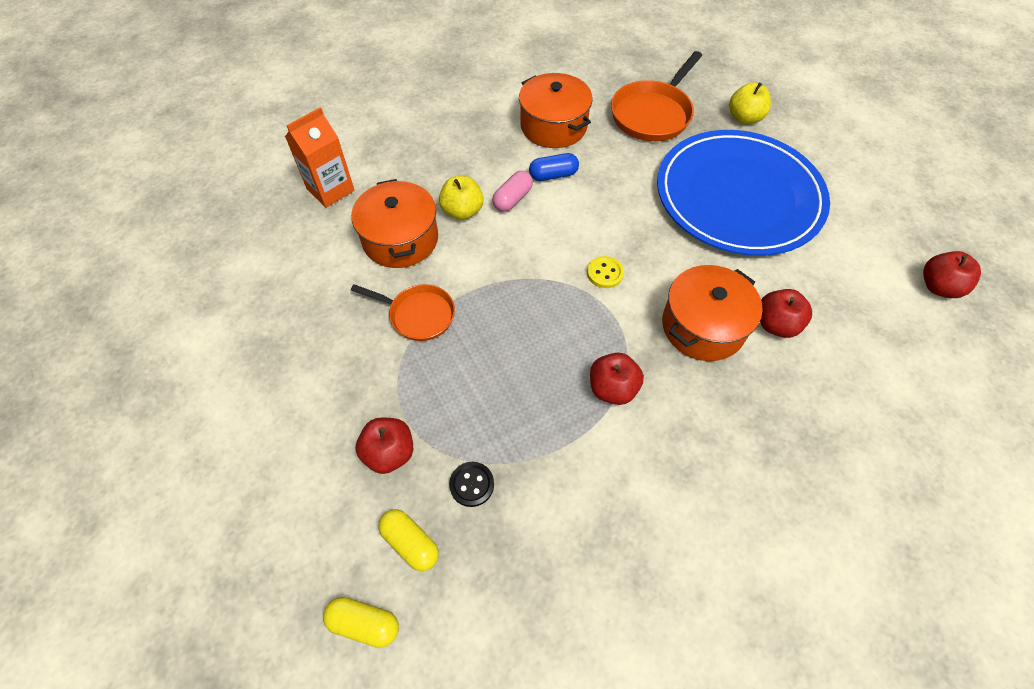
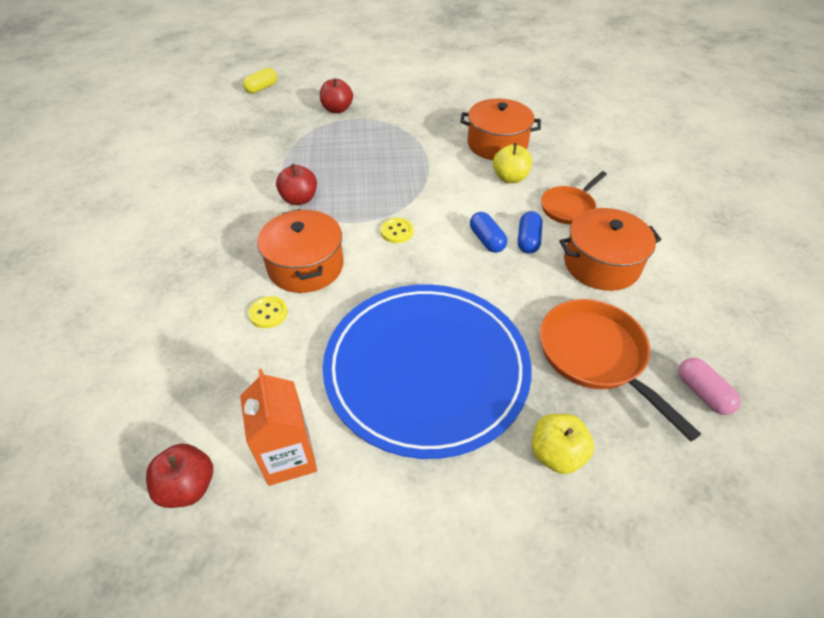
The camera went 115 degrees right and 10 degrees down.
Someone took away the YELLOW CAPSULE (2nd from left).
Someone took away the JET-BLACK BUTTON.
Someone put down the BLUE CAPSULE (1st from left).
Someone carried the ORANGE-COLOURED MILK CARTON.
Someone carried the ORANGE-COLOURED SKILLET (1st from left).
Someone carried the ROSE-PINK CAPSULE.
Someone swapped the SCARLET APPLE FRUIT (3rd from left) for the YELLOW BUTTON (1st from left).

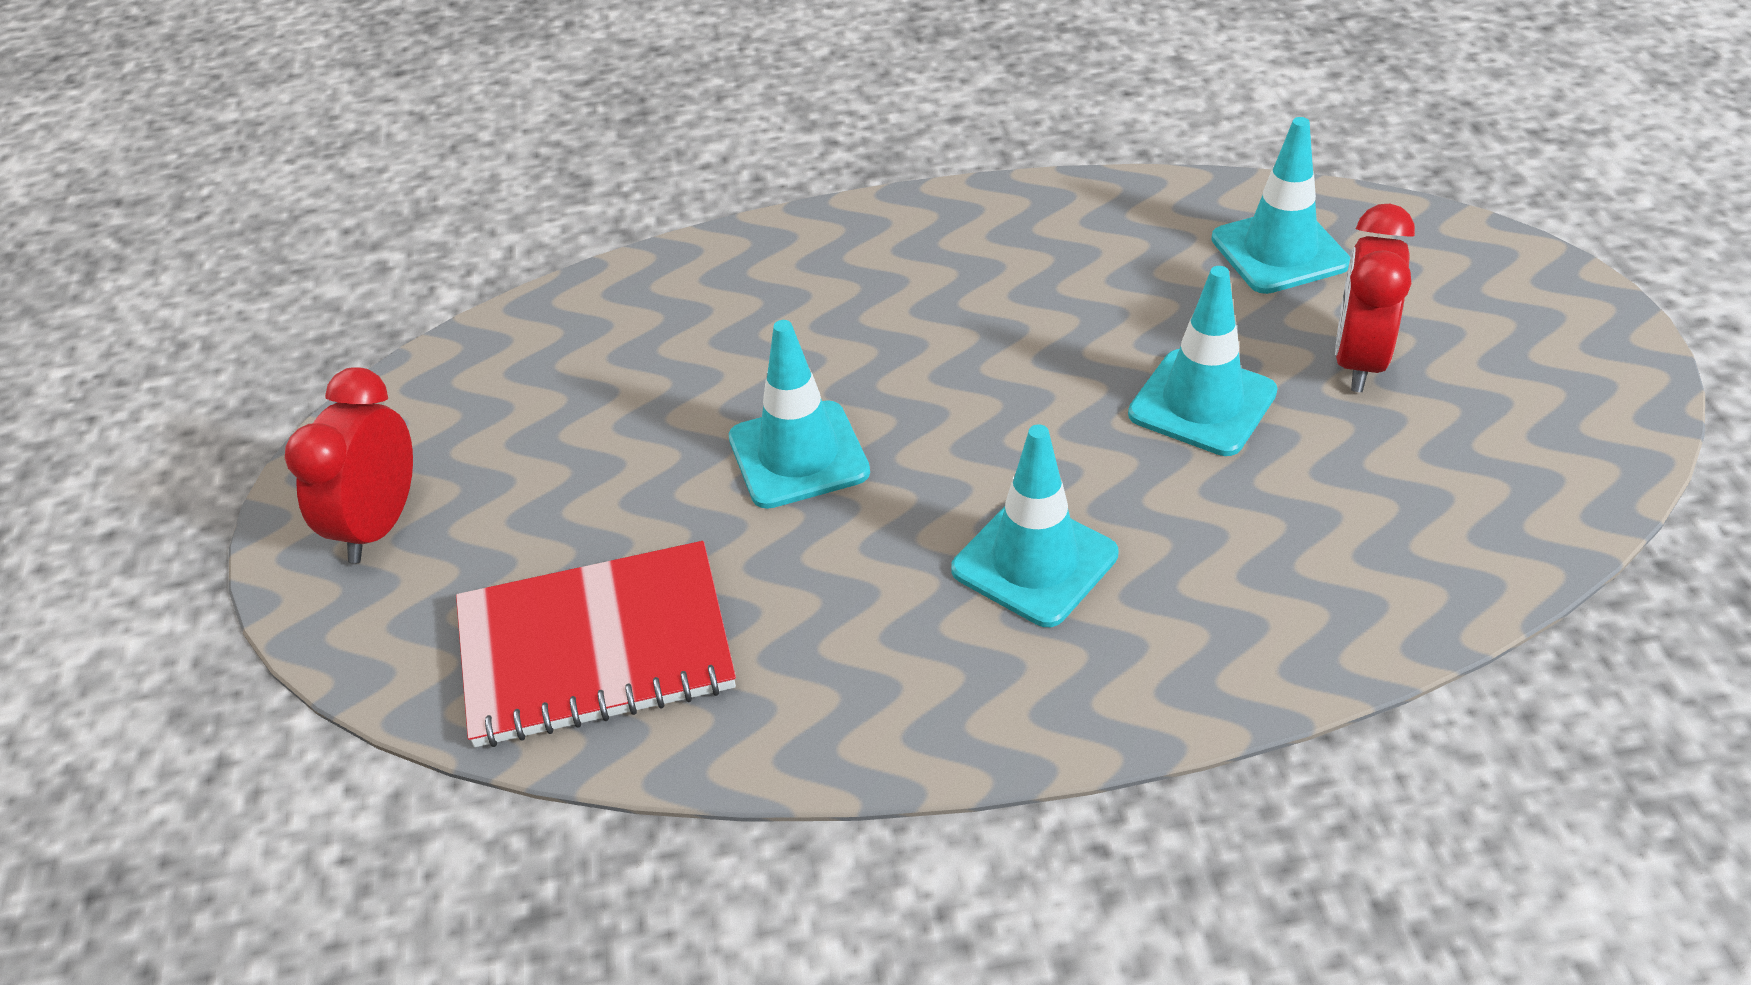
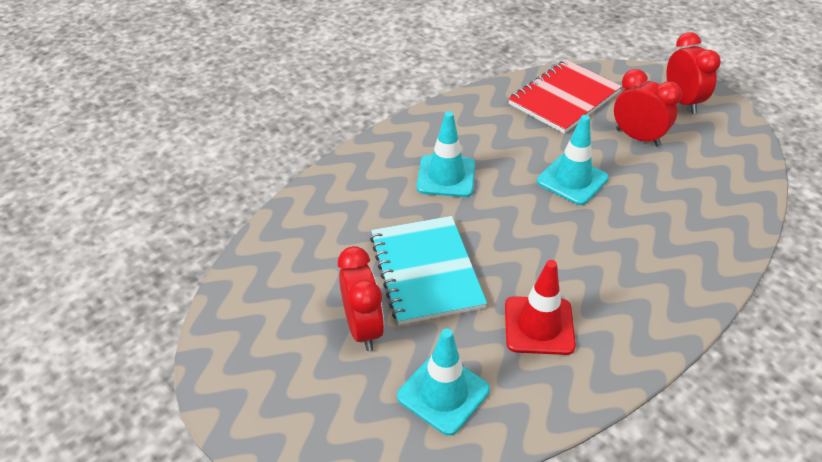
The camera went 145 degrees right and 0 degrees up.
Someone put down the SCARLET TRAFFIC CONE.
Someone put down the SCARLET BEDSIDE CLOCK (2nd from left).
Someone swapped the AQUA TRAFFIC CONE (3rd from left) for the AQUA NOTEPAD.

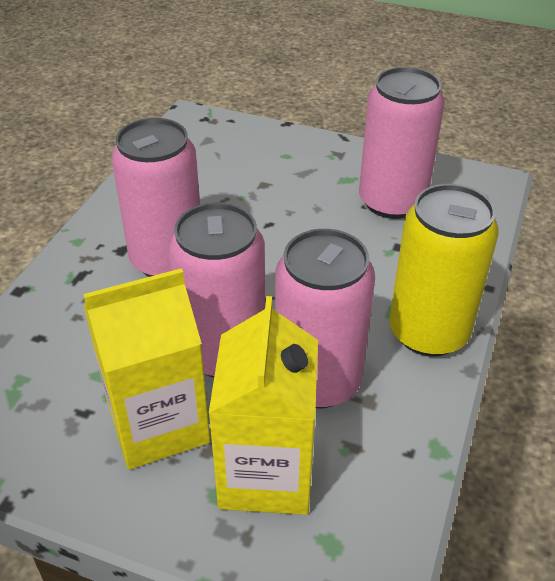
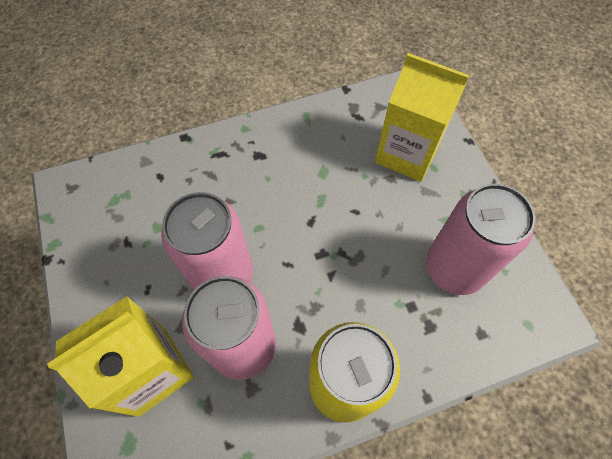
The camera went 50 degrees right and 20 degrees up.
Someone took away the ROSE-PINK SODA CAN (1st from left).
Someone carried the YELLOW MILK CARTON (1st from left in the first image).

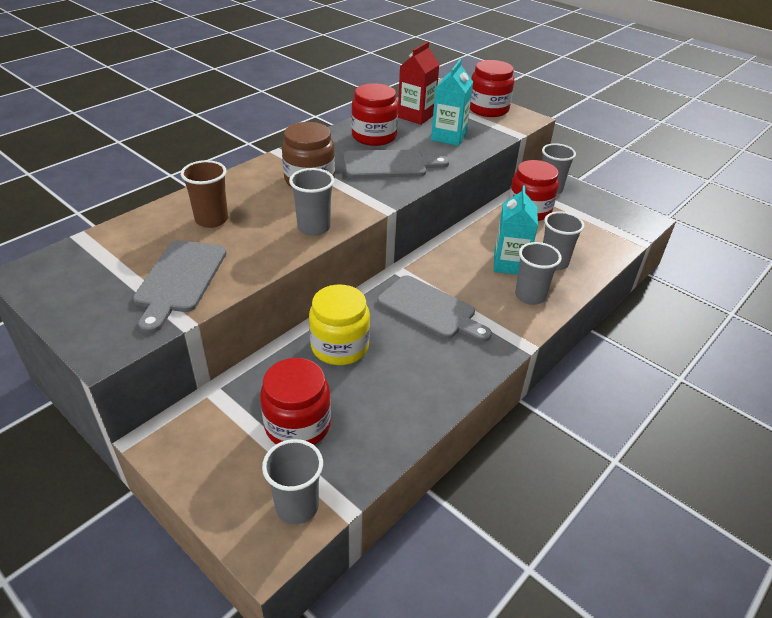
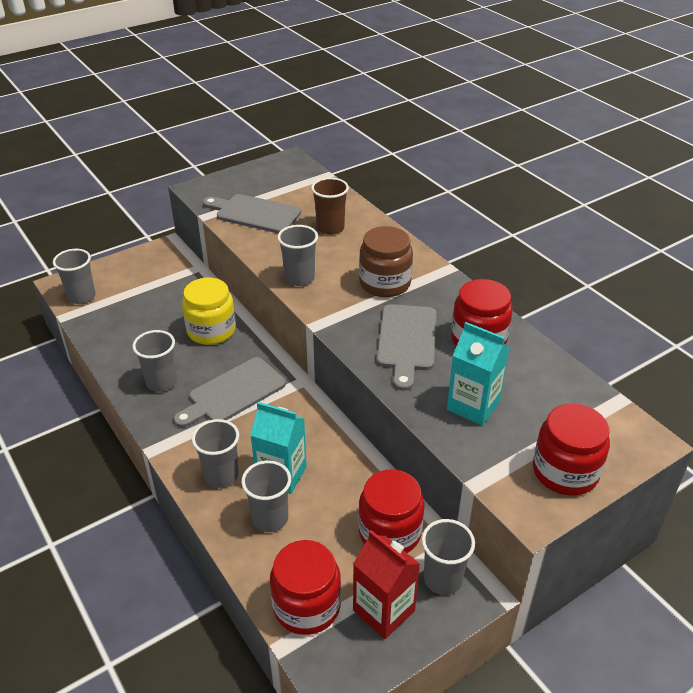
The camera went 105 degrees right and 0 degrees up.
Someone put down the GRAY TUMBLER (2nd from left).
Someone carried the SCARLET JAR (1st from left).
Someone carried the SCARLET MILK CARTON.

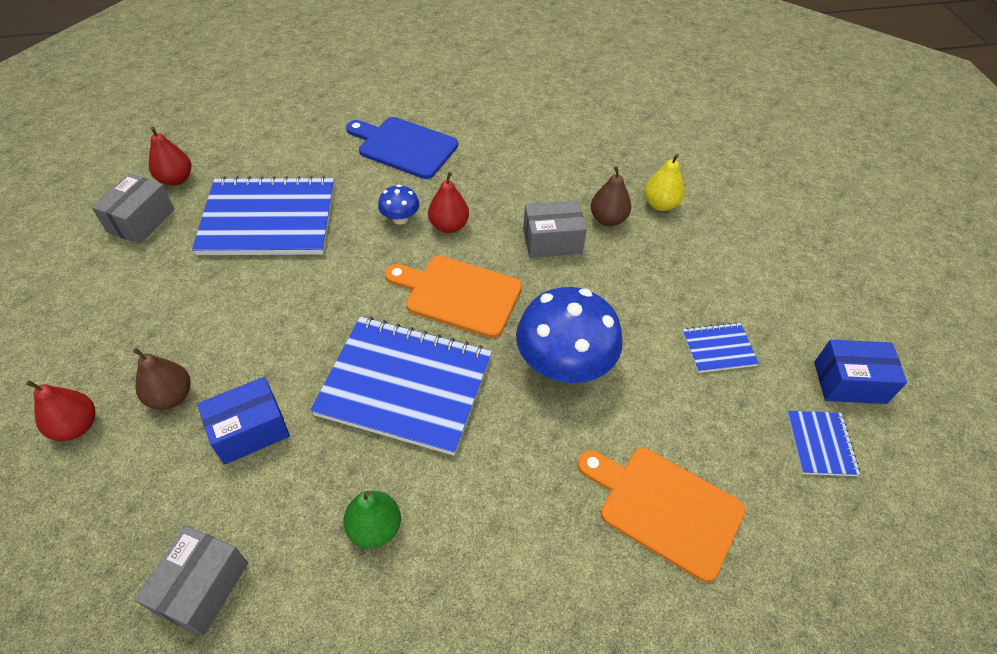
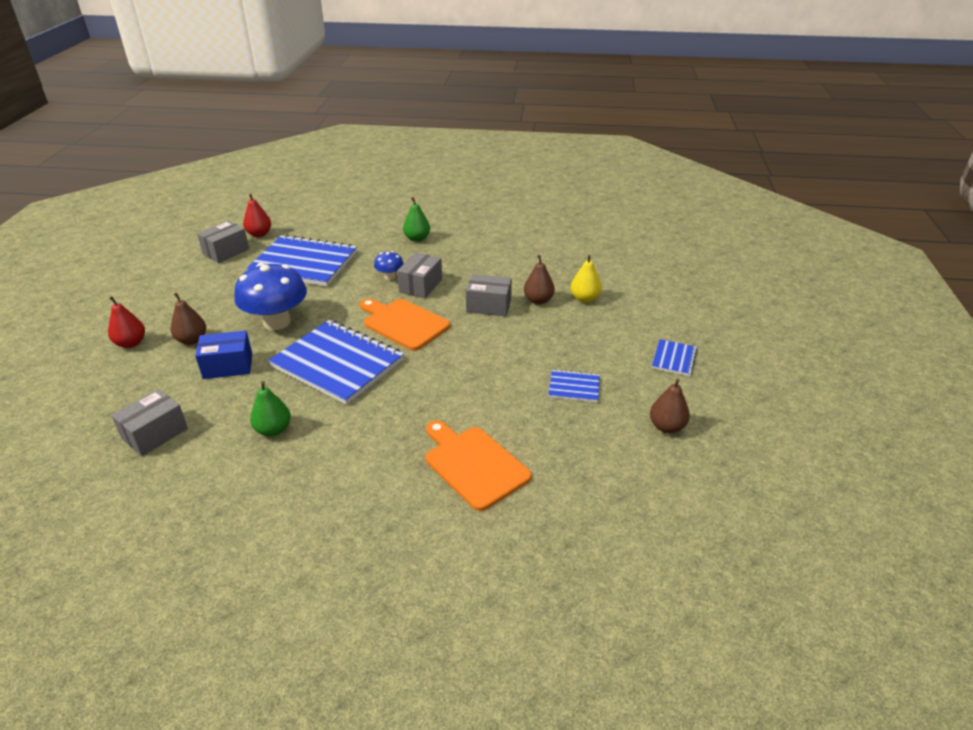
The camera went 20 degrees right and 15 degrees down.
Someone carried the BLUE FUNGUS (2nd from left in the first image).
Someone carried the BLUE NOTEPAD (4th from left).
Someone swapped the BLUE CUTTING BOARD for the GREEN PEAR FRUIT (2nd from left).
Someone swapped the SCARLET PEAR FRUIT (3rd from left) for the GRAY PARCEL (3rd from left).
Someone swapped the BLUE PARCEL (2nd from left) for the RUSSET PEAR FRUIT (3rd from left).

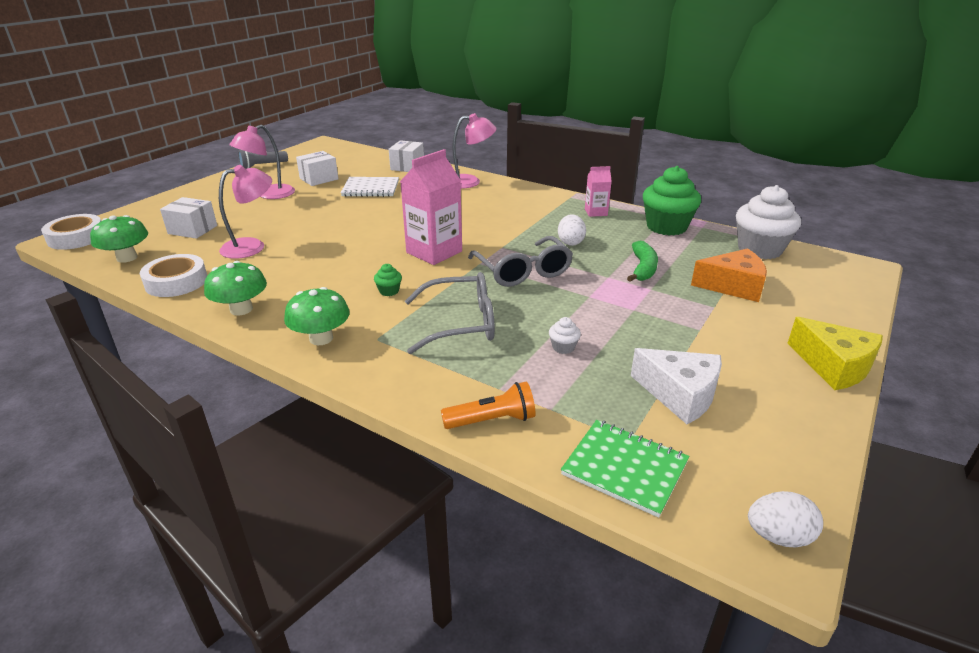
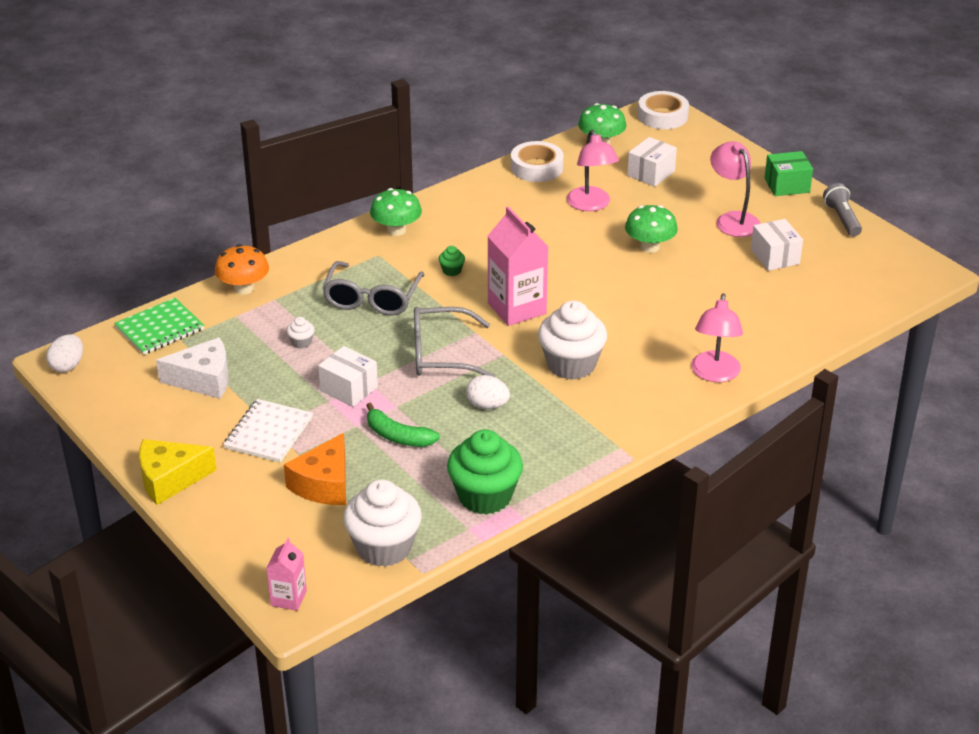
The camera went 110 degrees right and 5 degrees up.
Someone put down the SNOW-WHITE CUPCAKE (3rd from left).
Someone put down the GREEN PARCEL.
Someone carried the GREEN FUNGUS (2nd from left in the first image).
Someone carried the SNOW-WHITE NOTEPAD.
Someone carried the SNOW-WHITE PARCEL (3rd from left in the first image).
Someone carried the ROSE-PINK MILK CARTON (2nd from left in the first image).
Someone swapped the ORANGE-COLOURED POCKET TORCH for the ORANGE-COLOURED FUNGUS.
Someone rotated the SNOW-WHITE PIECE OF CHEESE by 150 degrees counterclockwise.

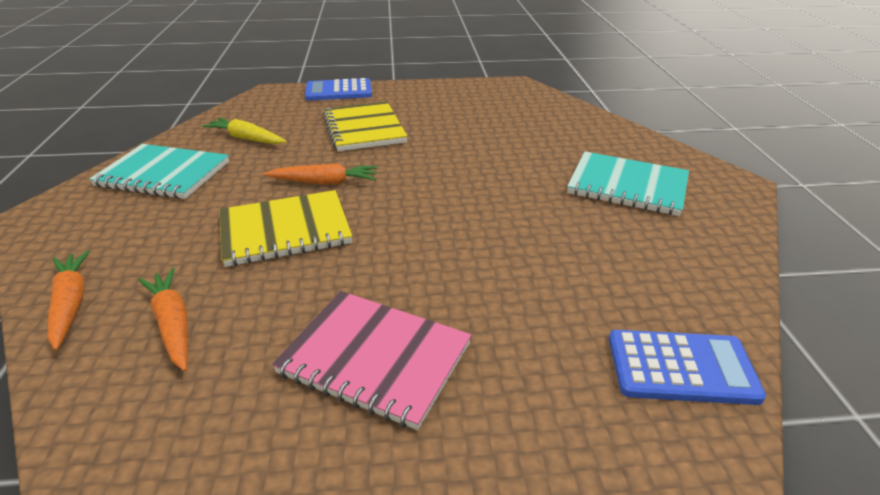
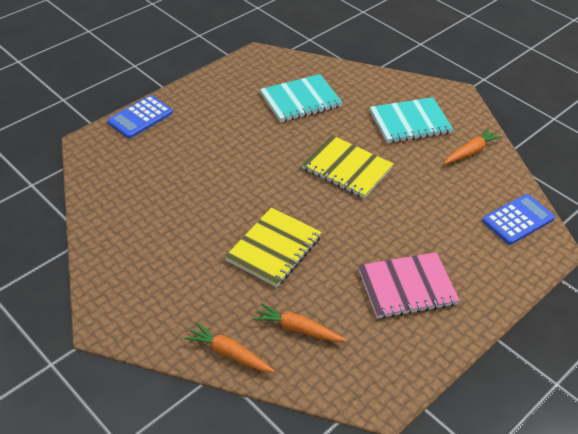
The camera went 40 degrees left and 10 degrees up.
Someone took away the YELLOW CARROT.
Someone carried the AQUA NOTEPAD (1st from left).
Someone carried the ORANGE-COLOURED CARROT (3rd from left).
Someone carried the YELLOW NOTEPAD (2nd from left).

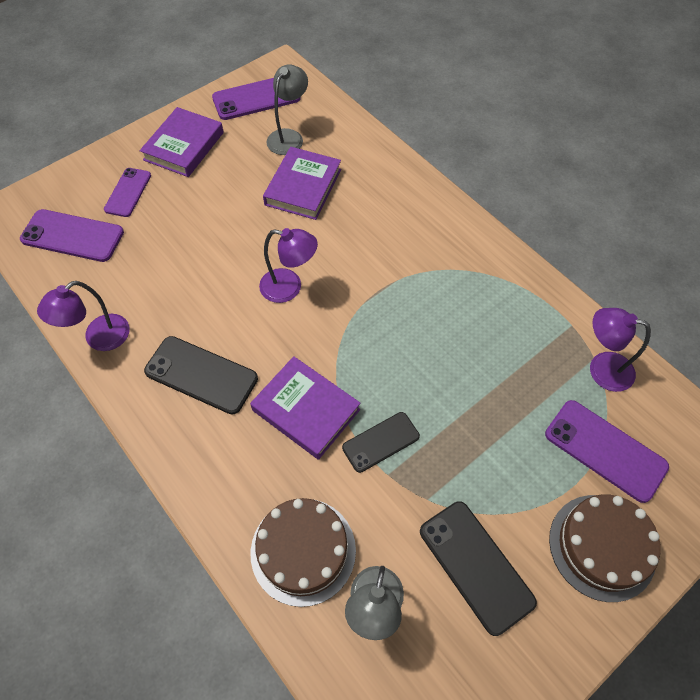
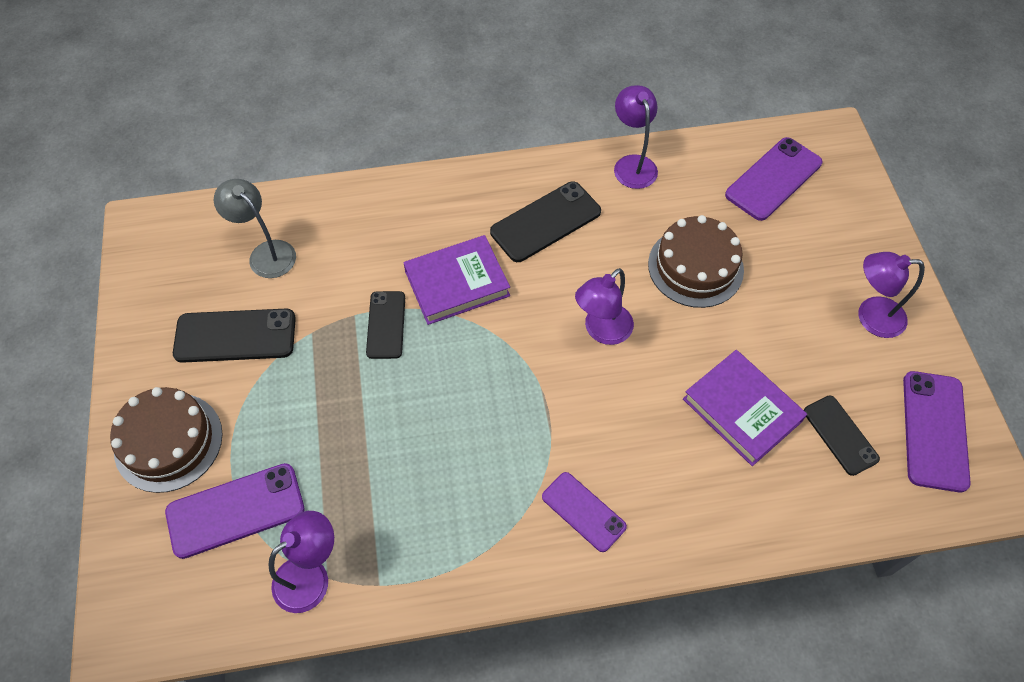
The camera went 120 degrees right and 0 degrees up.
Someone carried the ROYAL PURPLE MOBILE PHONE (2nd from left).
Someone carried the RUSSET LAYER CAKE (1st from left in the first image).
Someone swapped the ROYAL PURPLE HARDBACK (1st from left) for the ROYAL PURPLE READING LAMP (4th from left).
Someone swapped the GRAY READING LAMP (1st from left) for the JET-BLACK MOBILE PHONE (4th from left).

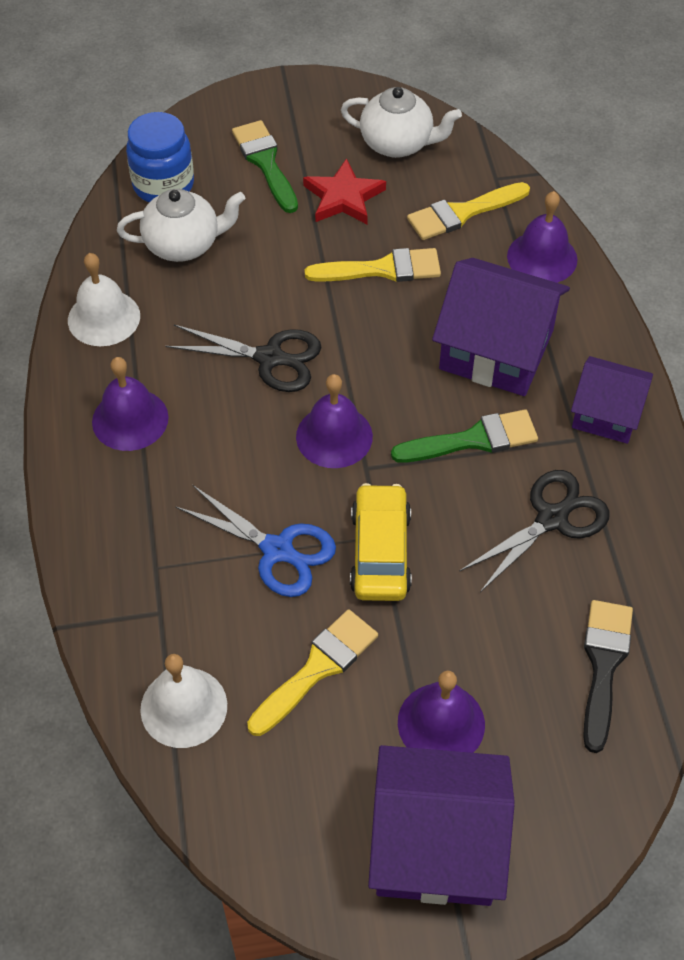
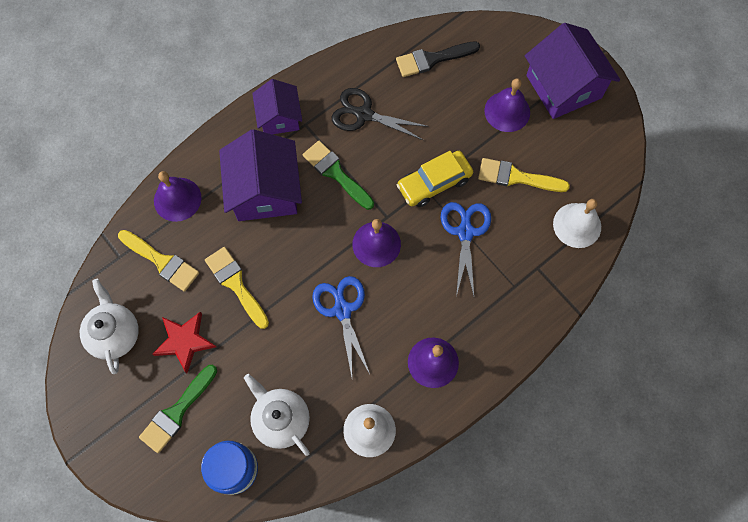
The camera went 120 degrees left and 15 degrees up.
Someone repainted the JET-BLACK SHEARS (1st from left), which became the BLUE SHEARS (1st from left).

